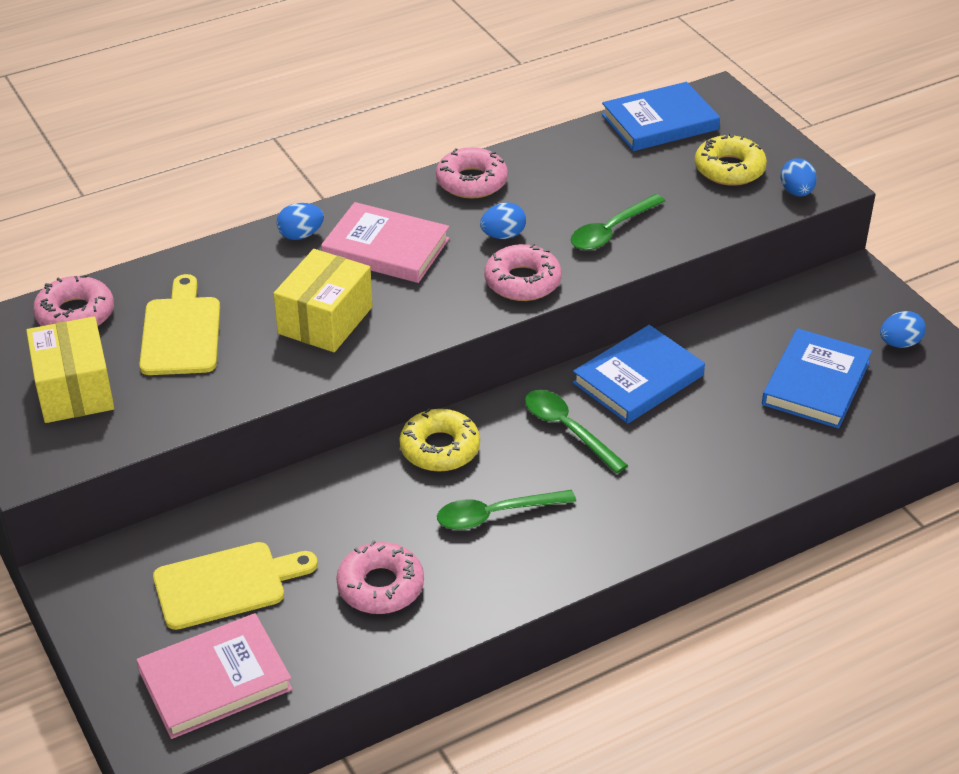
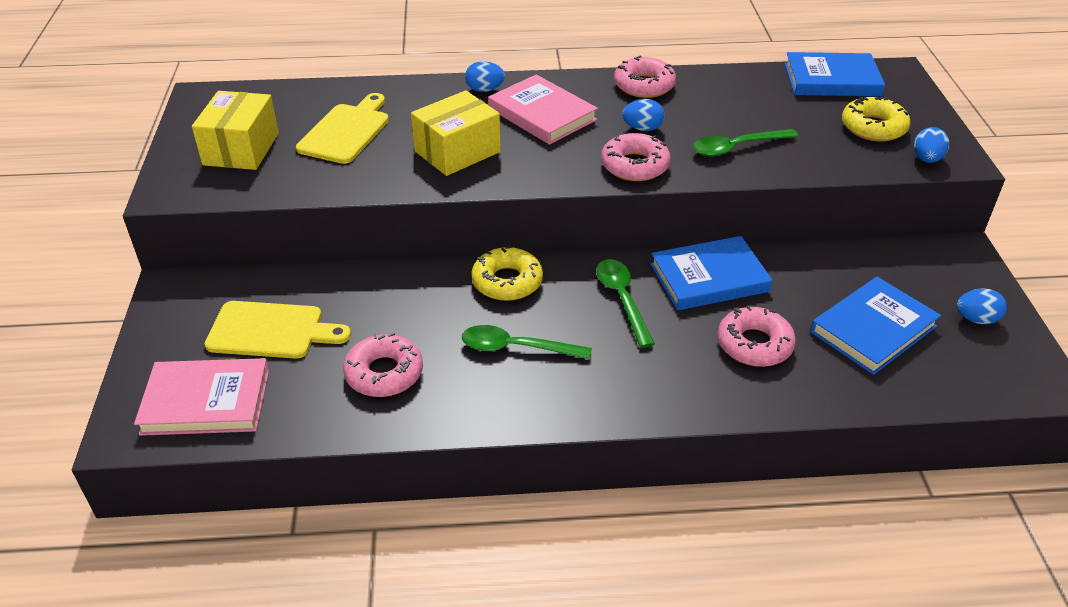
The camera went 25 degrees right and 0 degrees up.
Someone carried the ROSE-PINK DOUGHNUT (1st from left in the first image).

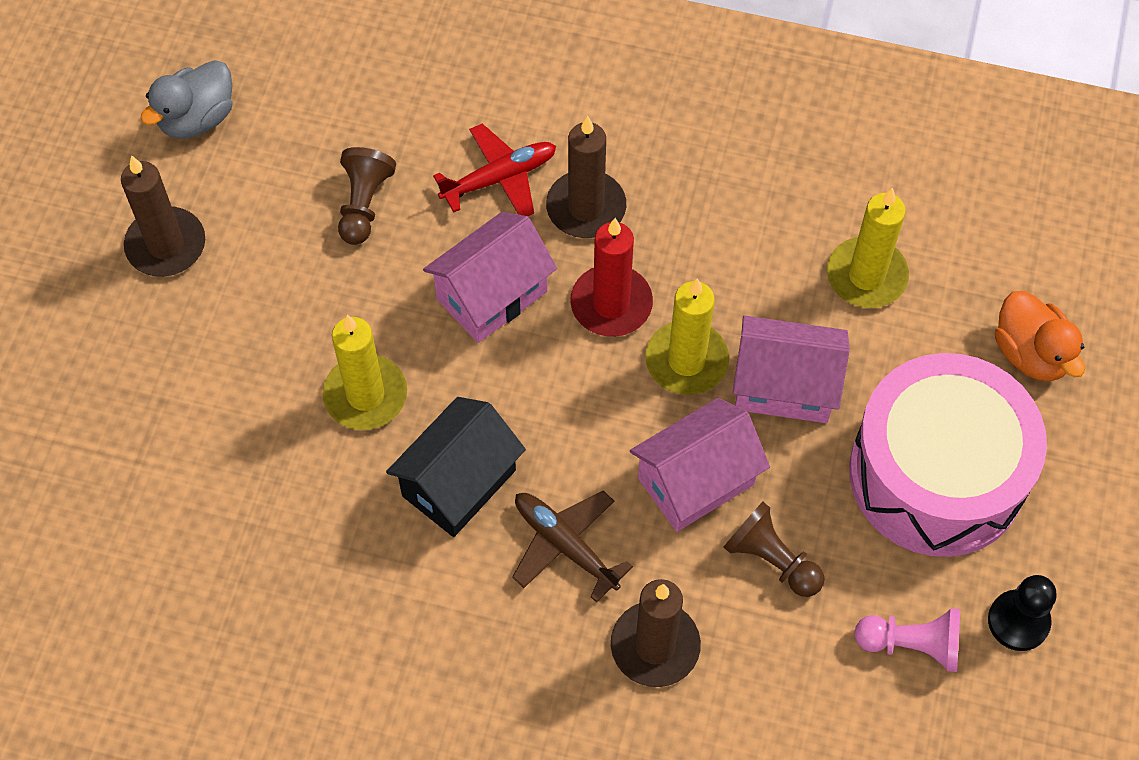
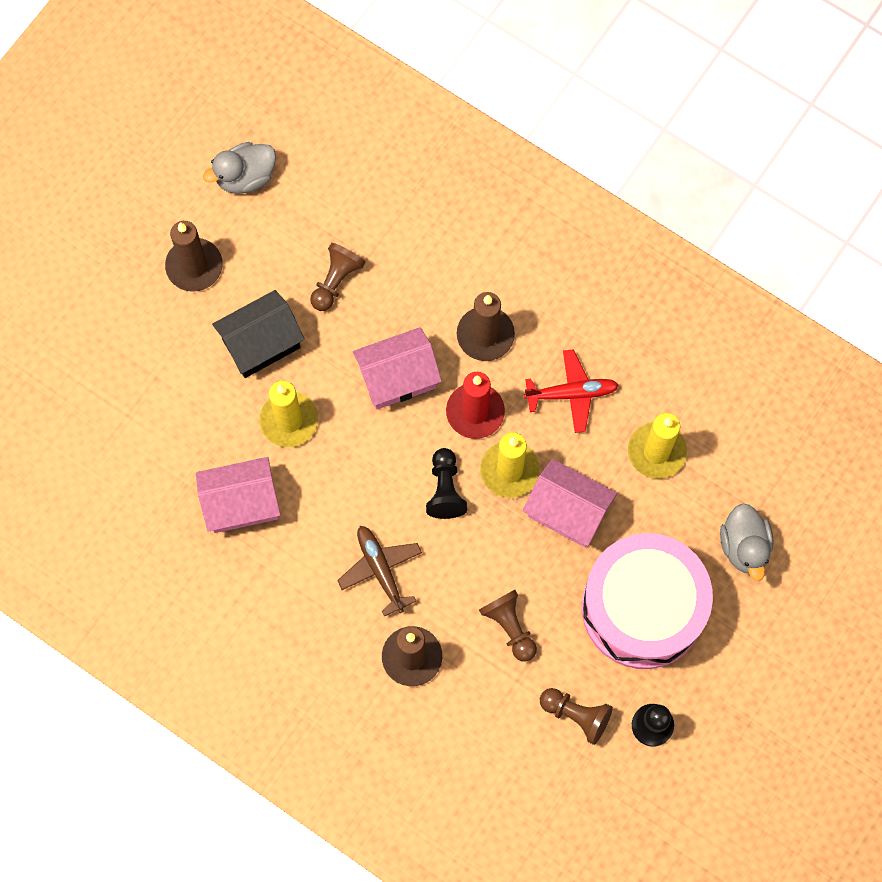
The camera went 20 degrees right and 10 degrees up.
Someone put down the JET-BLACK GAME PAWN (1st from left).
Someone carried the JET-BLACK COTTAGE.
Someone carried the SCARLET AEROPLANE.
Someone carried the ROSE-PINK COTTAGE (2nd from left in the first image).
Someone repainted the ROSE-PINK GAME PAWN, which became the RUSSET GAME PAWN (3rd from left).
Someone repainted the ORANGE-COLOURED TOY DUCK, which became the GRAY TOY DUCK (2nd from left).

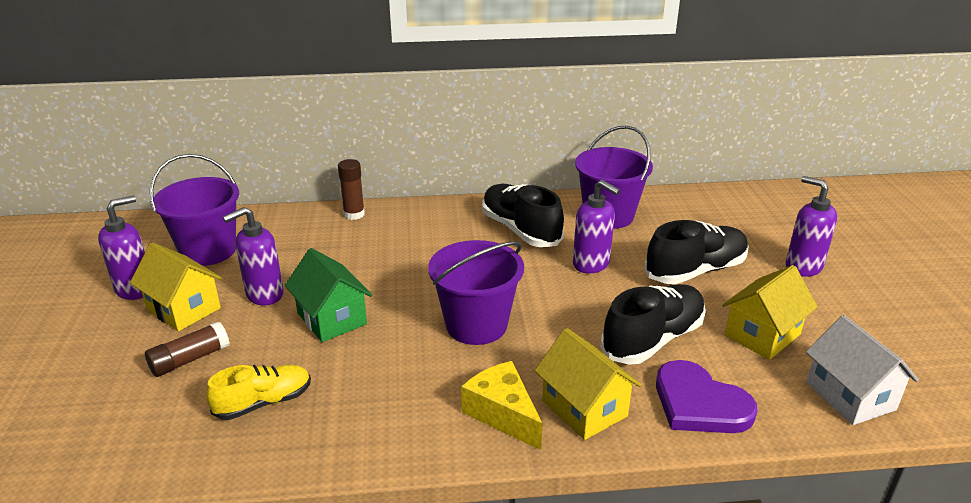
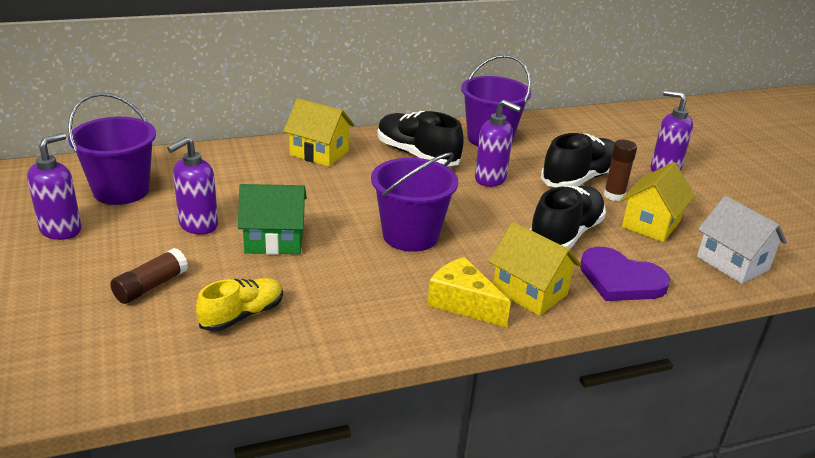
The camera went 15 degrees left and 0 degrees up.
Someone carried the YELLOW COTTAGE (1st from left).
Someone carried the RUSSET STICK OF GLUE (2nd from left).
Someone rotated the GREEN COTTAGE by 45 degrees counterclockwise.

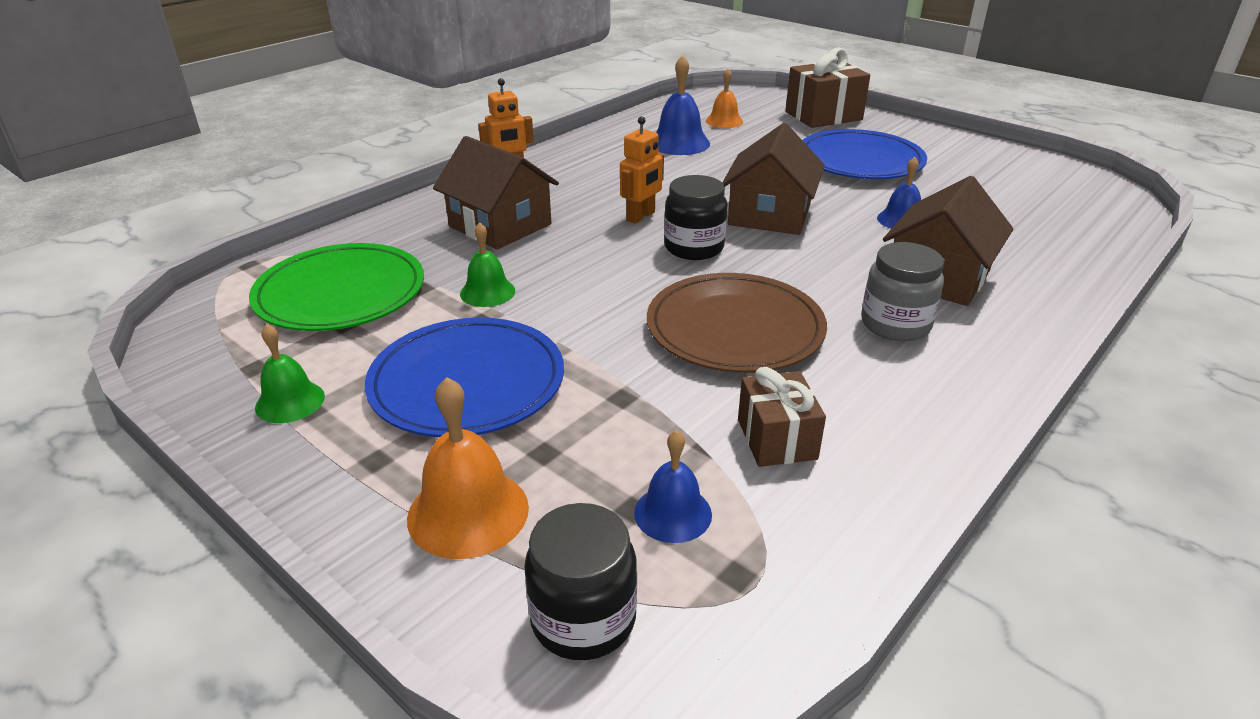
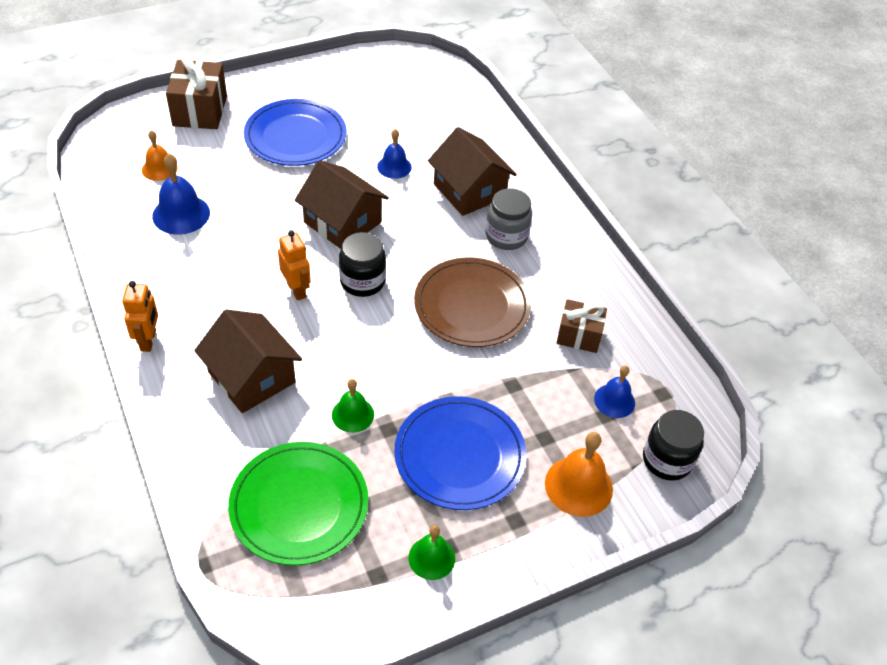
The camera went 70 degrees left and 15 degrees up.
Someone rotated the RUSSET COTTAGE (1st from left) by 75 degrees clockwise.

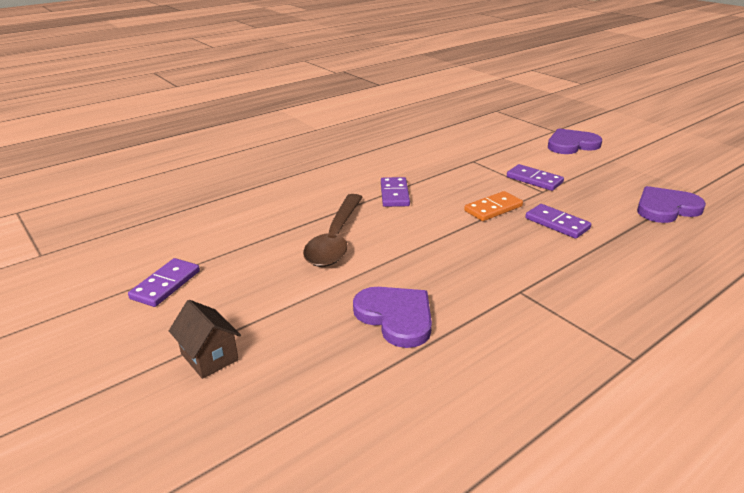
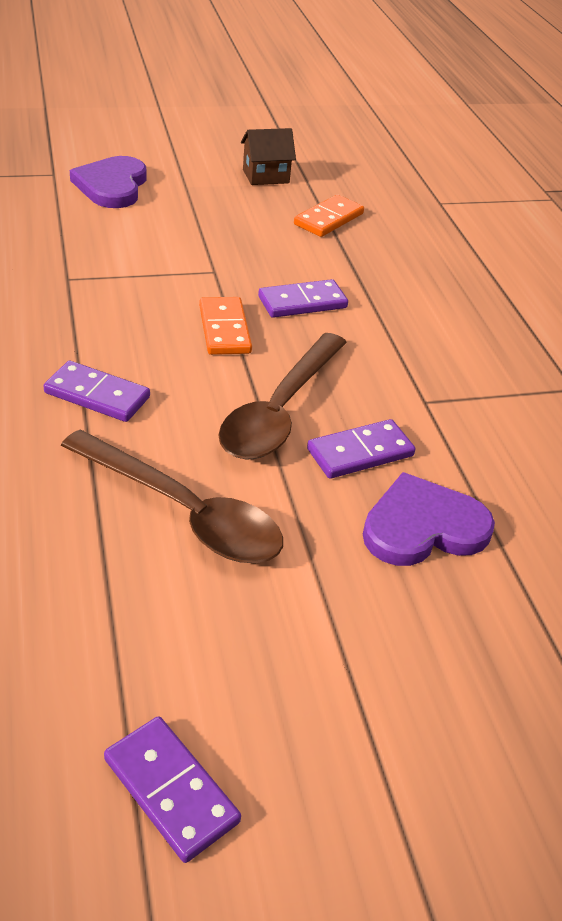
The camera went 70 degrees left and 10 degrees up.
Someone put down the RUSSET TABLESPOON (2nd from left).
Someone carried the RUSSET COTTAGE.
Someone carried the ROYAL PURPLE DOMINO (3rd from left in the first image).
Someone swapped the ROYAL PURPLE LOVE HEART (3rd from left) for the ORANGE-COLOURED DOMINO (2nd from left).

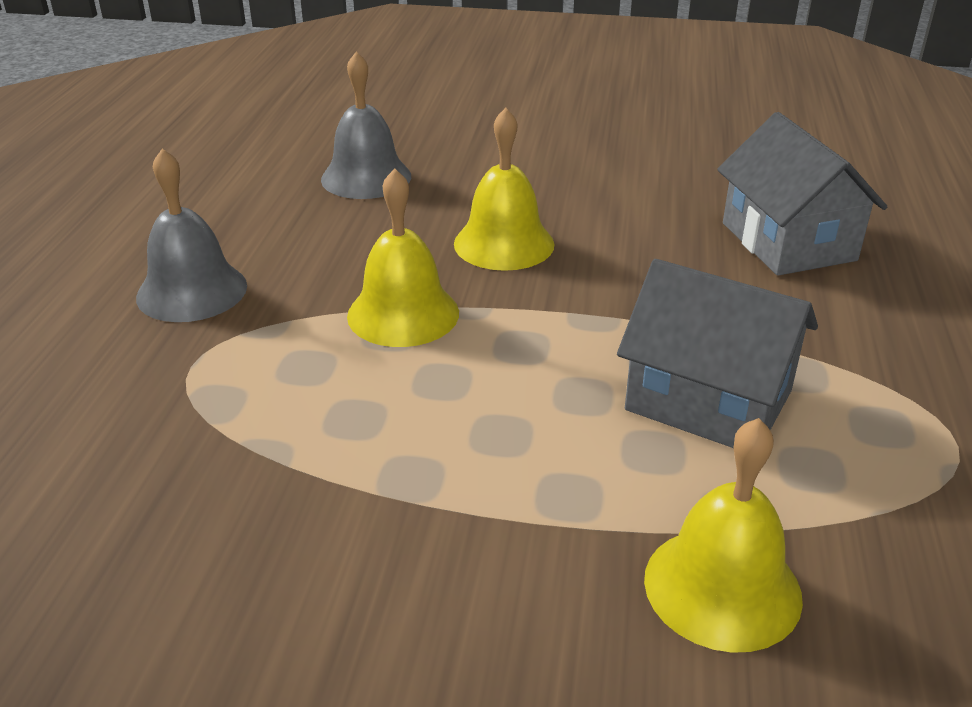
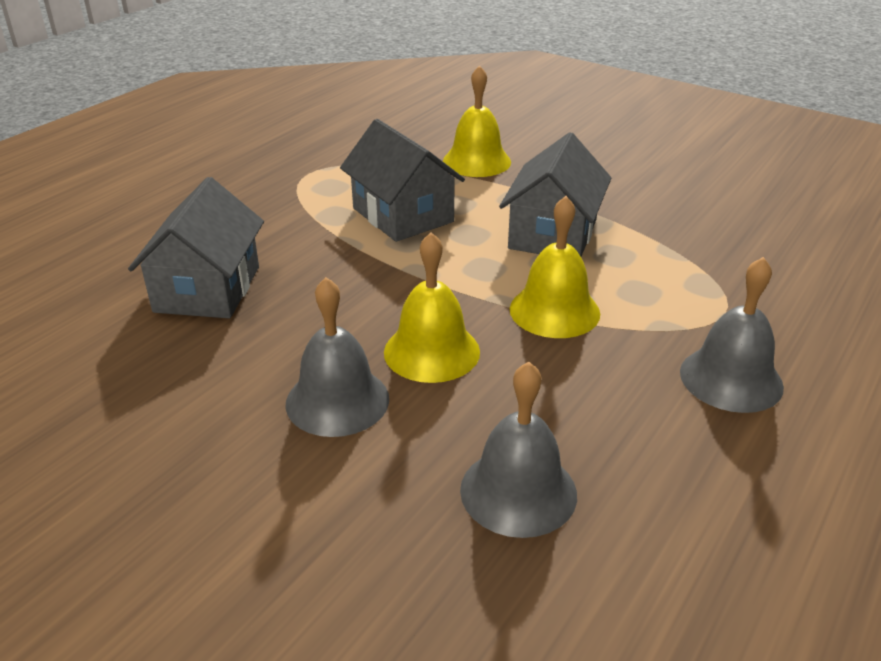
The camera went 155 degrees left and 0 degrees up.
Someone put down the GRAY HAND BELL (1st from left).
Someone put down the GRAY COTTAGE (3rd from left).

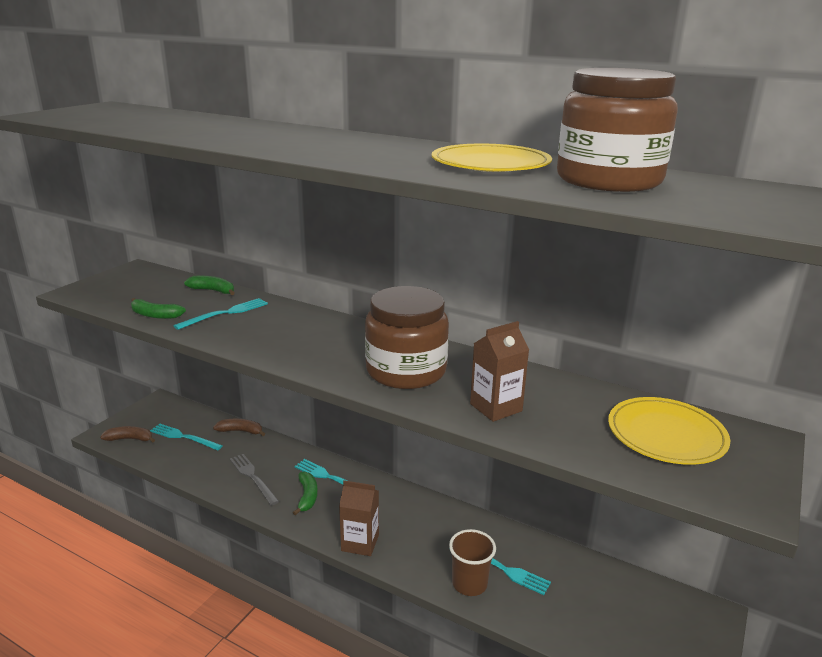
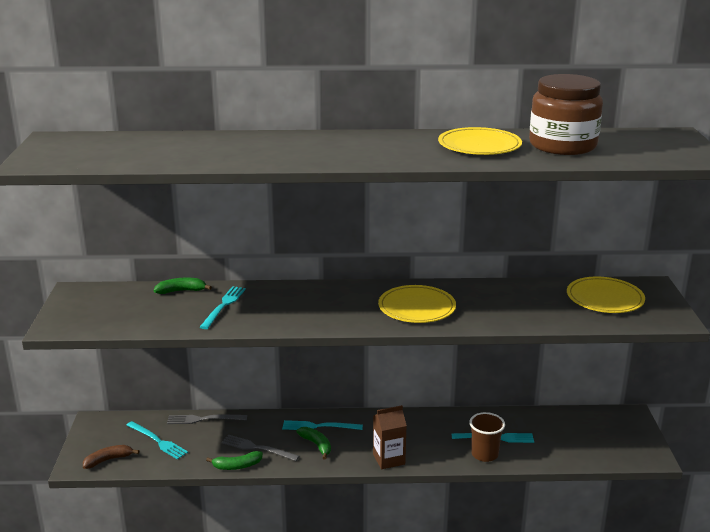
The camera went 30 degrees left and 0 degrees up.
Someone took away the RUSSET MILK CARTON (2nd from left).
Someone carried the GREEN BANANA FRUIT (1st from left in the first image).
Someone swapped the RUSSET BANANA FRUIT (2nd from left) for the GRAY DINNER FORK (1st from left).
Someone swapped the RUSSET JAR (1st from left) for the YELLOW FLAT DISH (1st from left).
Someone rotated the AQUA DINNER FORK (1st from left) by 135 degrees counterclockwise.

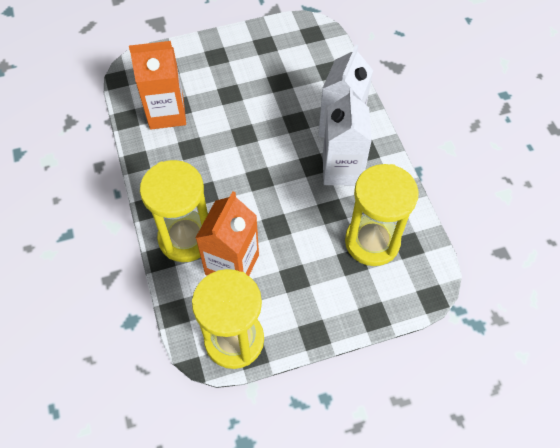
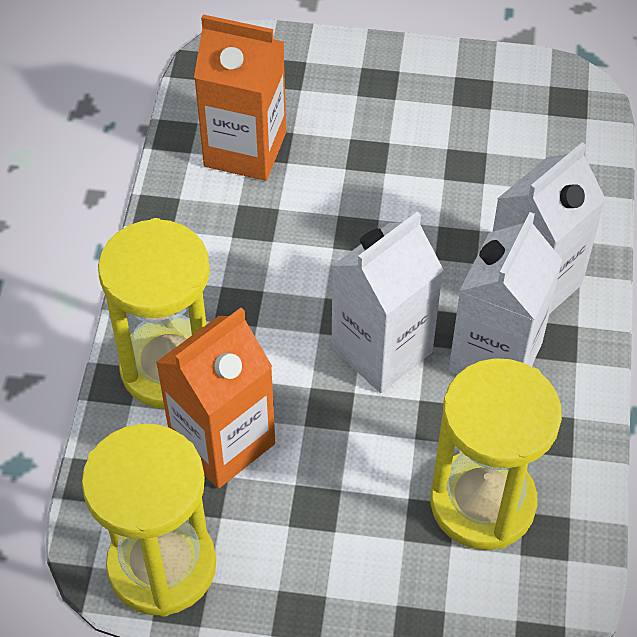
The camera went 25 degrees right and 5 degrees down.
Someone put down the SNOW-WHITE MILK CARTON (1st from left).

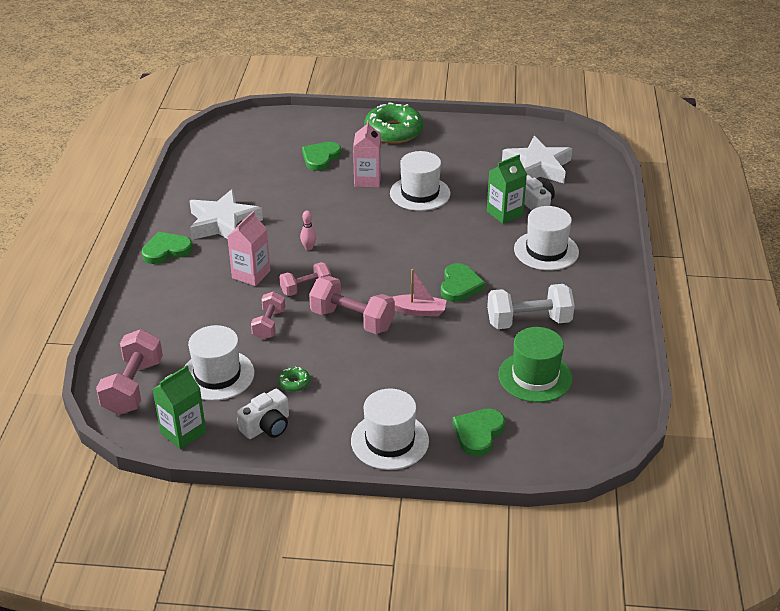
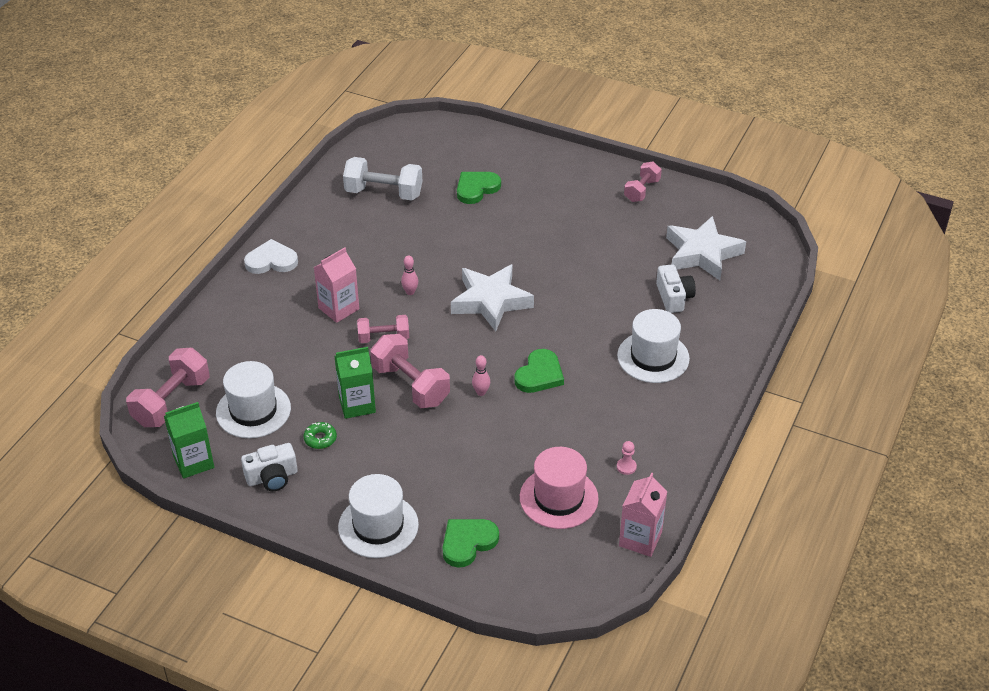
The camera went 20 degrees right and 5 degrees up.
Someone took away the GREEN DOUGHNUT (2nd from left).
Someone took away the SNOW-WHITE TOP HAT (3rd from left).
Someone put down the ROSE-PINK GAME PAWN.
Someone carried the SNOW-WHITE STAR SHAPE (1st from left).
Someone carried the ROSE-PINK HAND WEIGHT (2nd from left in the first image).
Someone carried the ROSE-PINK MILK CARTON (2nd from left).
Someone carried the GREEN MILK CARTON (2nd from left).
Someone carried the SNOW-WHITE HAND WEIGHT.
Someone swapped the ROSE-PINK TOY BOAT for the ROSE-PINK SKITTLE (2nd from left).
Someone repainted the GREEN LOVE HEART (1st from left), which became the SNOW-WHITE LOVE HEART.
Someone repainted the GREEN TOP HAT, which became the ROSE-PINK TOP HAT.

